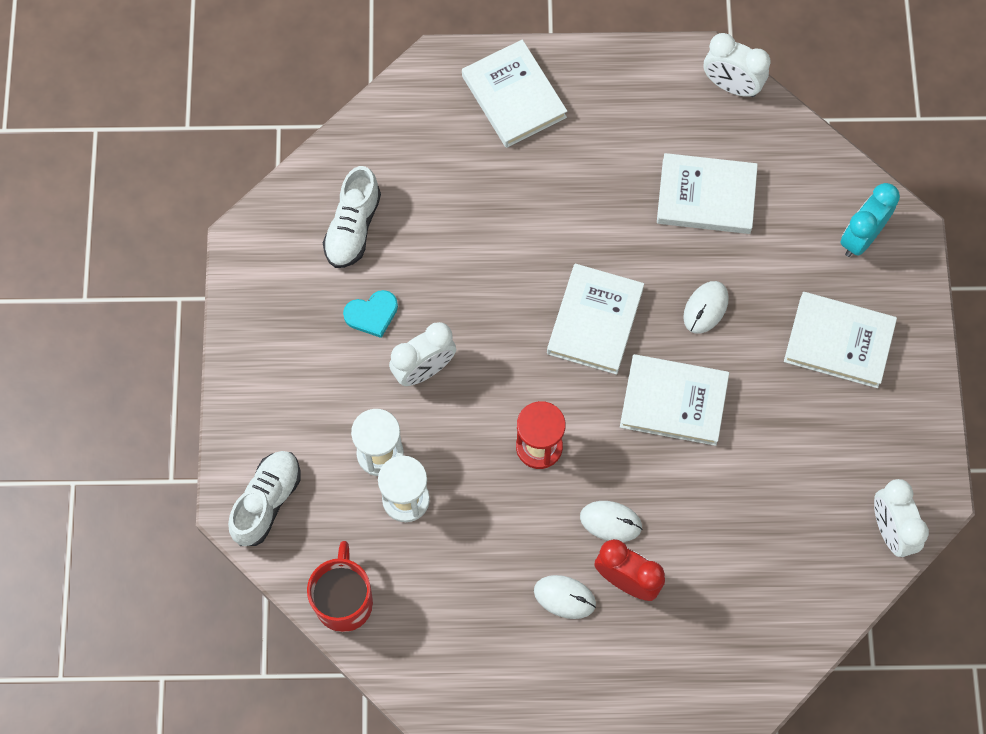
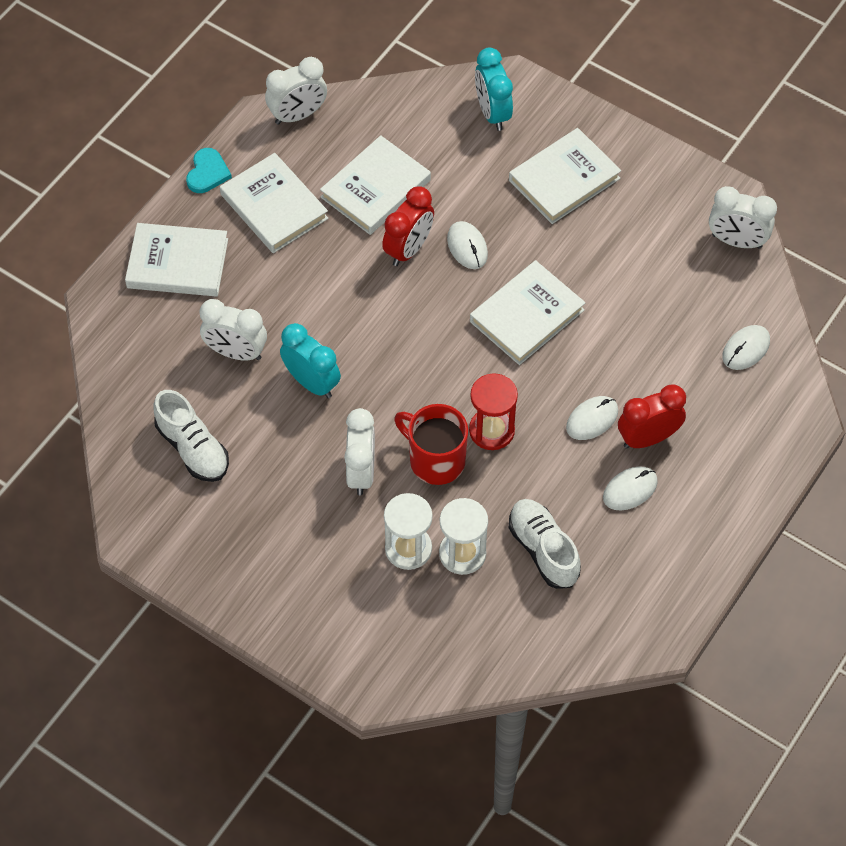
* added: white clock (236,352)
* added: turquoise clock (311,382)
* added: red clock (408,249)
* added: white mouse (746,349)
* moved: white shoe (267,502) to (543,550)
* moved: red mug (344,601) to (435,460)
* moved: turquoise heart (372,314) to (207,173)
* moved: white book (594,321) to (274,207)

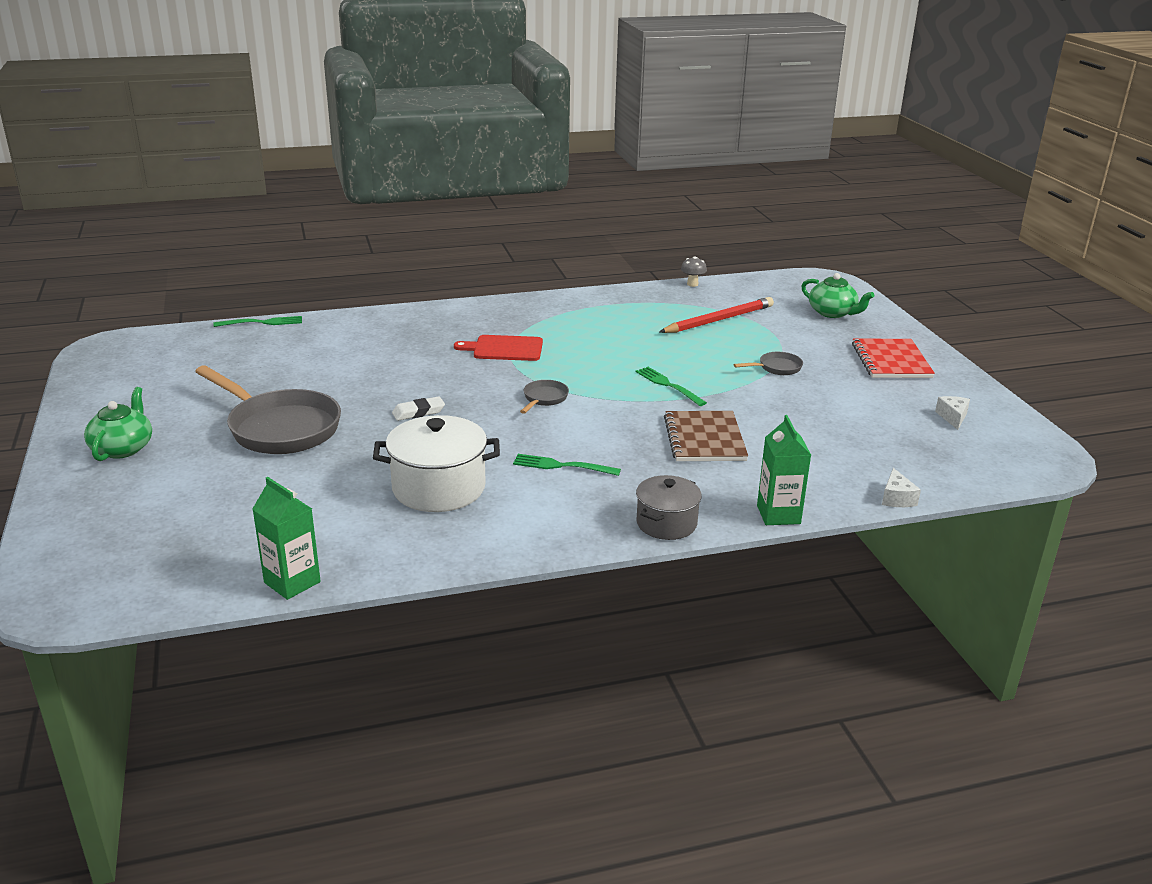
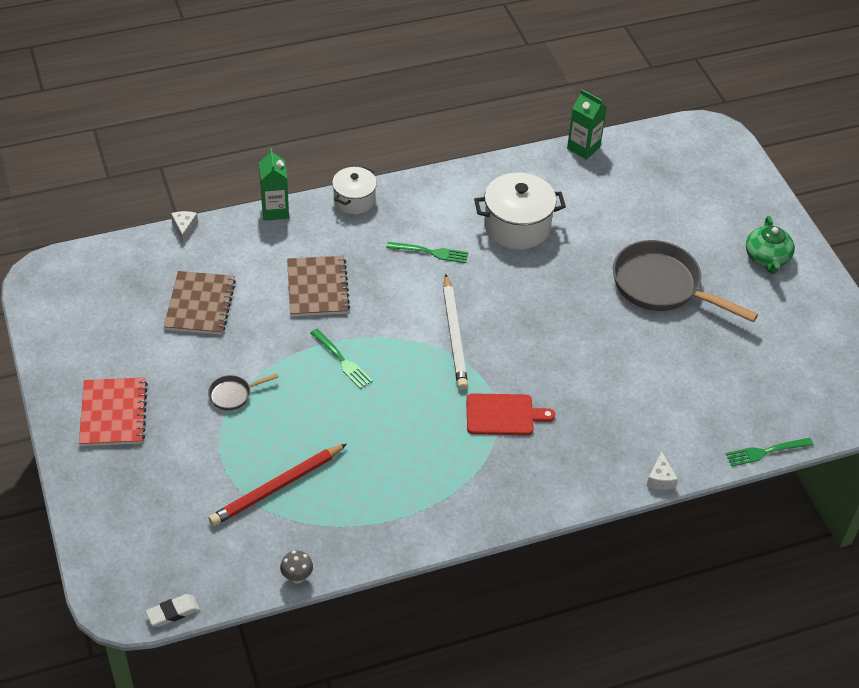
* removed: green teapot (832,313)
* added: brown notebook (200,304)
* moved: white eraser (418,412) to (173,612)
* moved: white cheese (953,417) to (660,479)
* replaced: grey pan (544,399) to white pencil (454,335)
* recoloured: grey pot (666,523) to white pot (354,200)

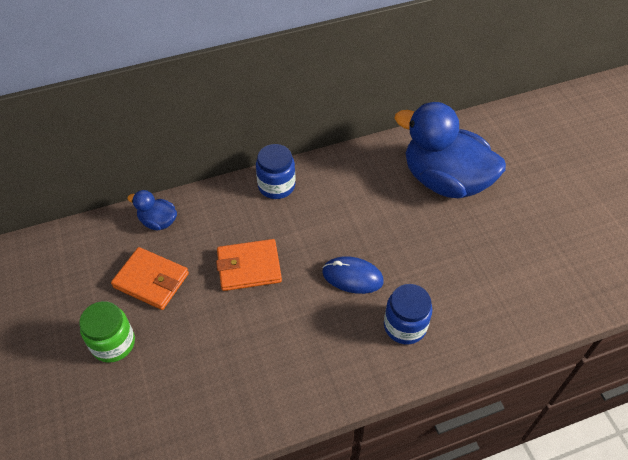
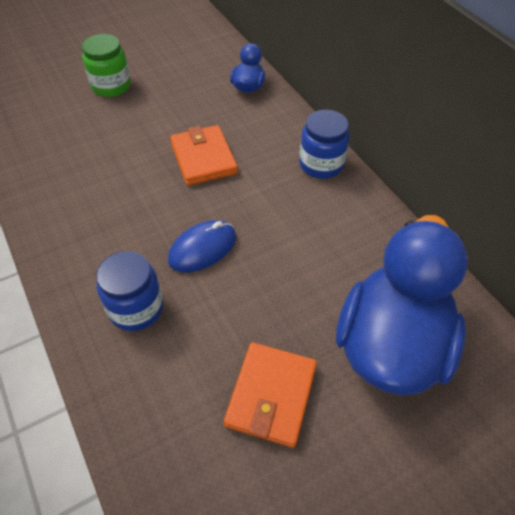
* moved: orange wallet (151,280) to (271,395)
* turned: blue mouse (352,277) = (202,248) 45 degrees clockwise

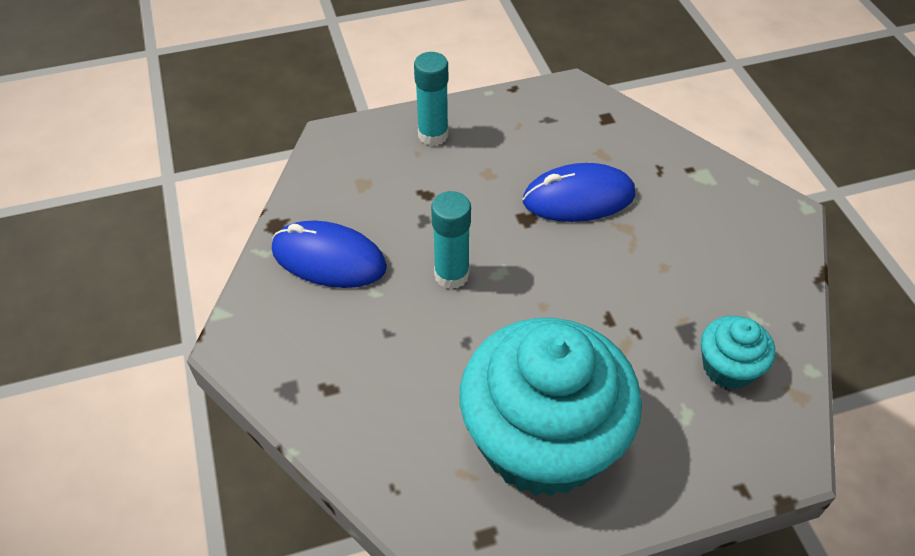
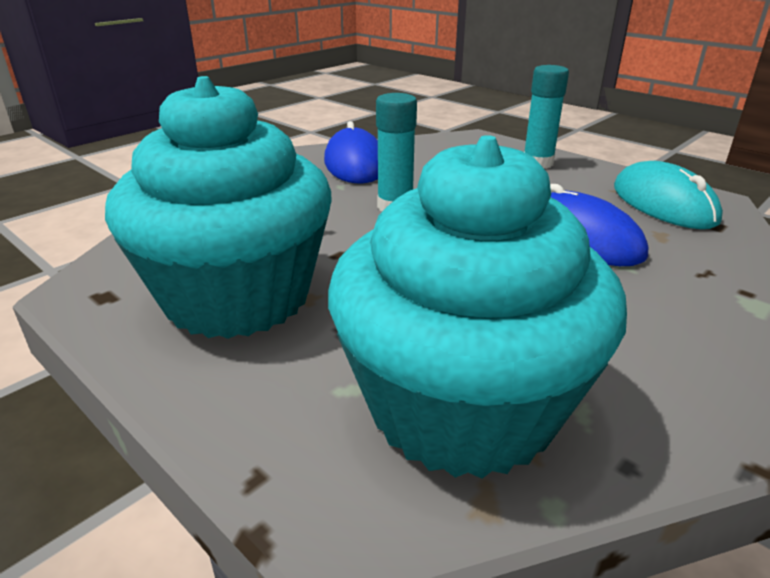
* added: turquoise mouse (663,203)
* resized: turquoise cupcake (728,367) = (462,406) x2.23

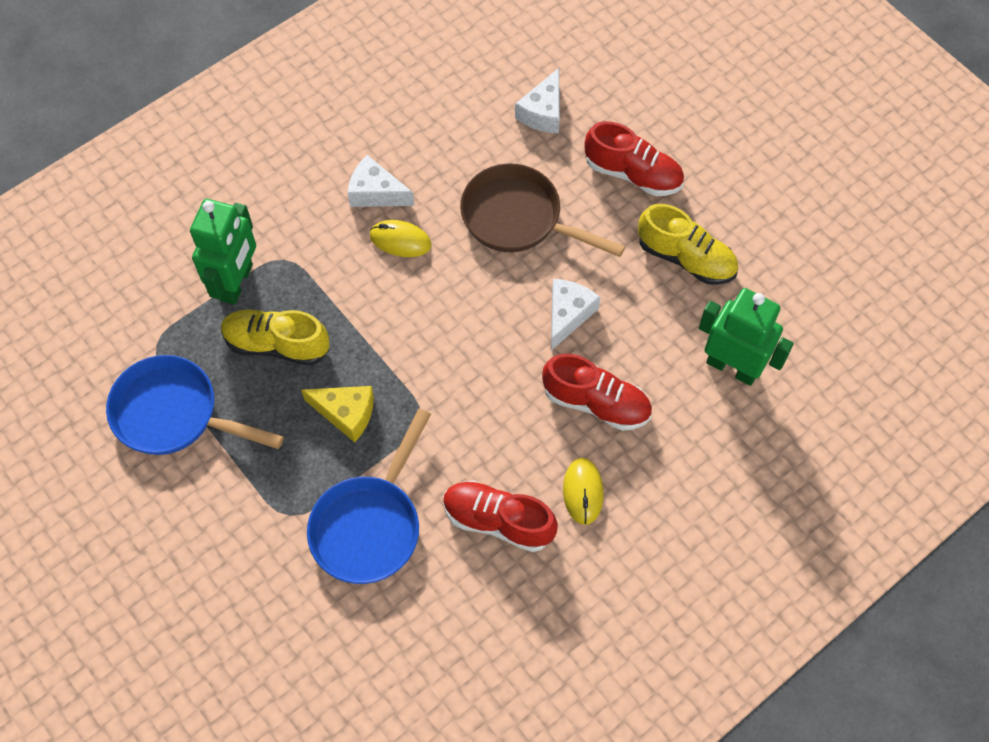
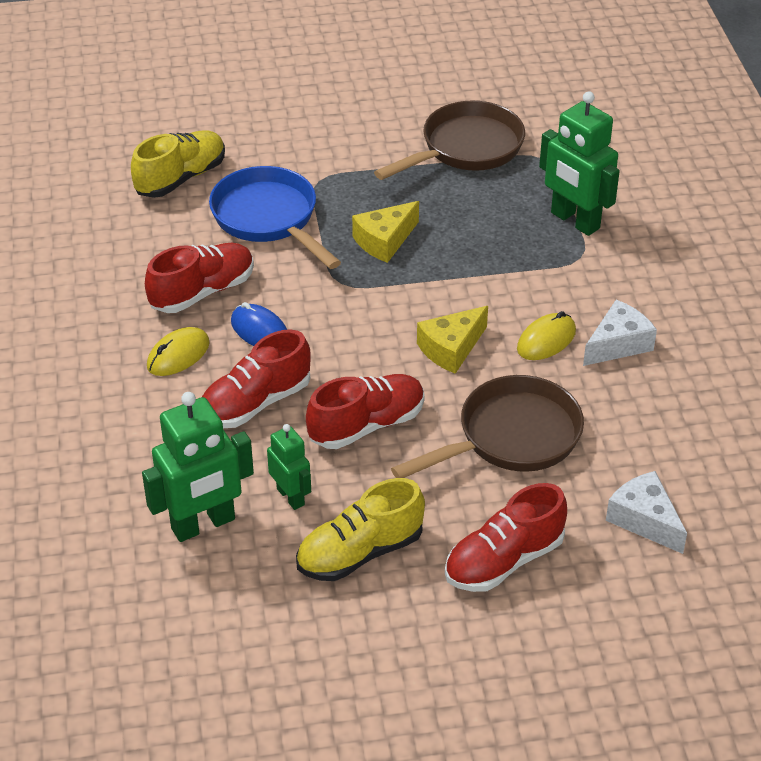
* added: blue mouse (260,331)
* added: green robot (291,497)
* added: yellow cheese (451,348)
* moved: yellow shoe (277,344) to (181,178)
* replaced: white cheese (568,315) to red shoe (367,425)
* recoloured: blue pan (174,414) to brown pan (466,148)
* turned: yellow mouse (583,492) = (178,355) 75 degrees counterclockwise

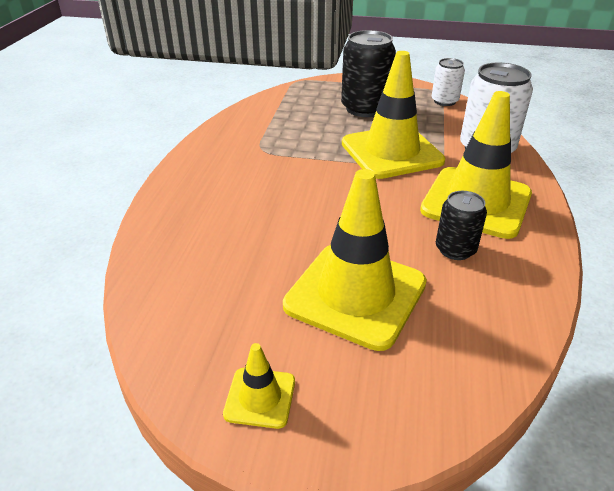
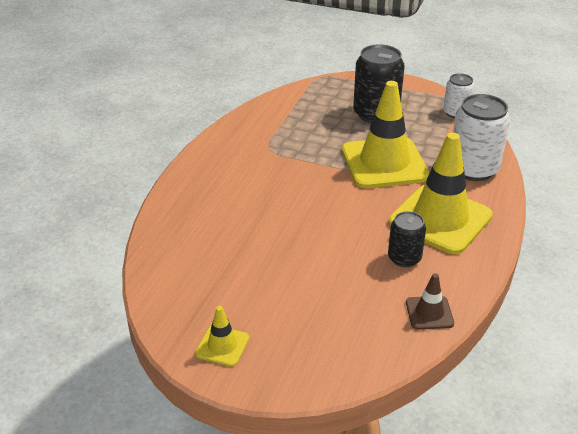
* removed: yellow traffic cone (355,294)
* added: brown traffic cone (429,313)

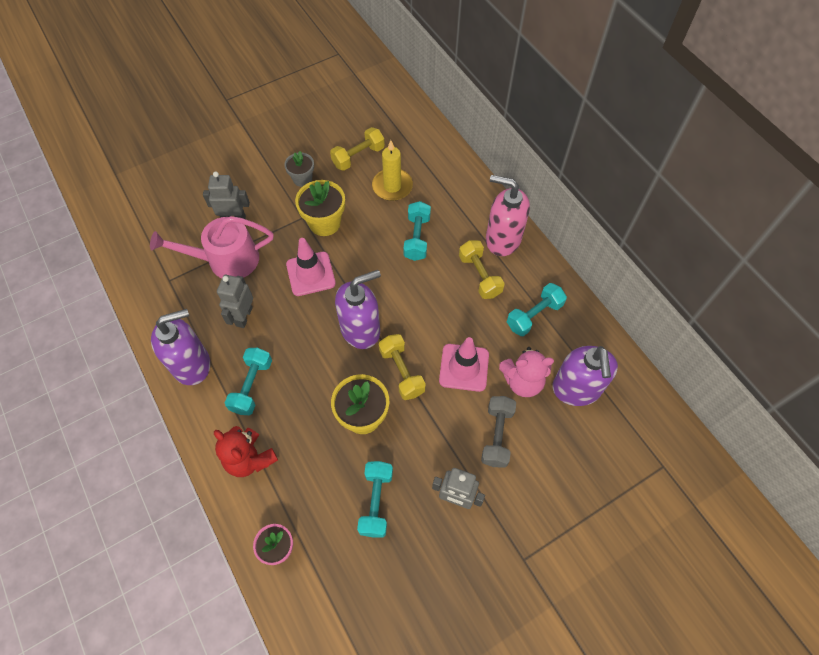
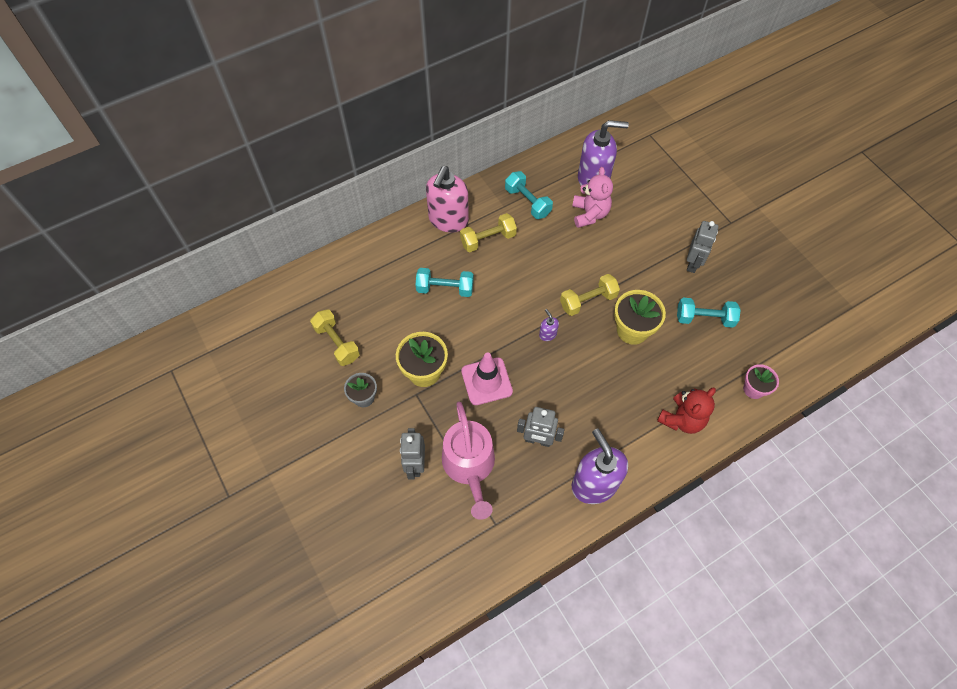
* removed: turquoise dumbbell (252,386)
* removed: yellow candle (392,186)
* removed: pink traffic cone (464,367)
* removed: grey dumbbell (497,435)
* resized: purple soap dispenser (361,329) = (547,334) x0.42

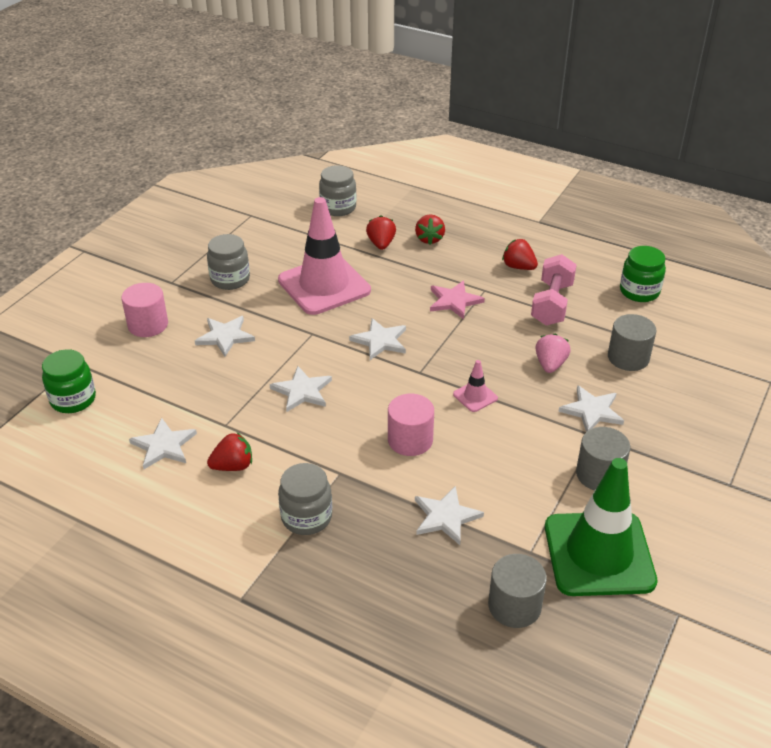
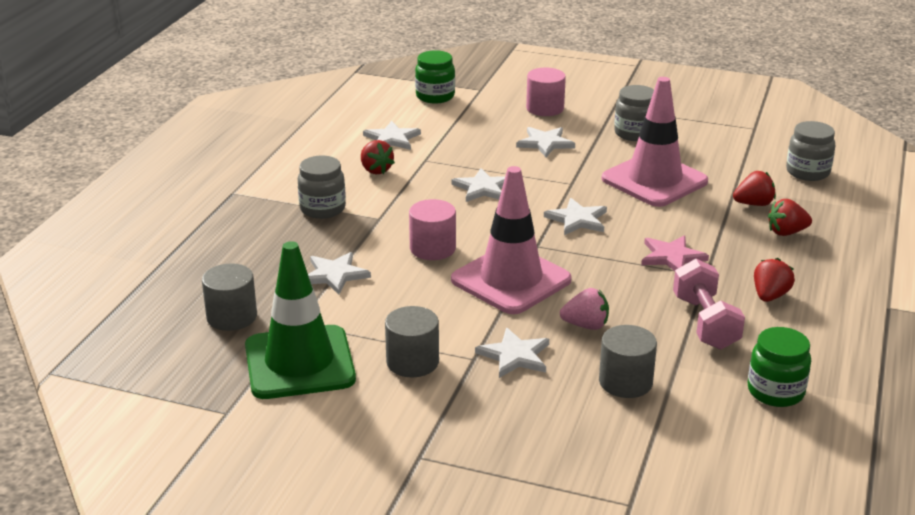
* turned: pink dumbbell (551,304) = (705,323) 75 degrees clockwise
* resized: pink traffic cone (475,396) = (511,280) x2.42

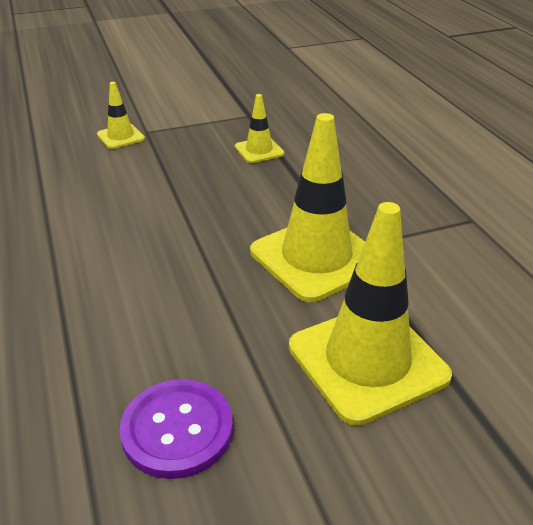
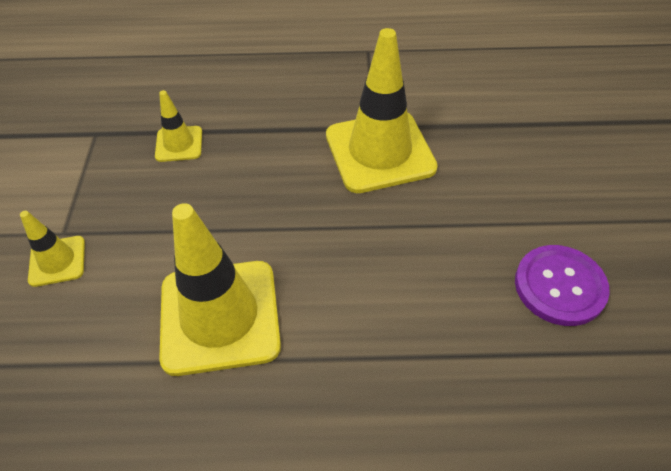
* moved: yellow traffic cone (367,361) to (220,316)

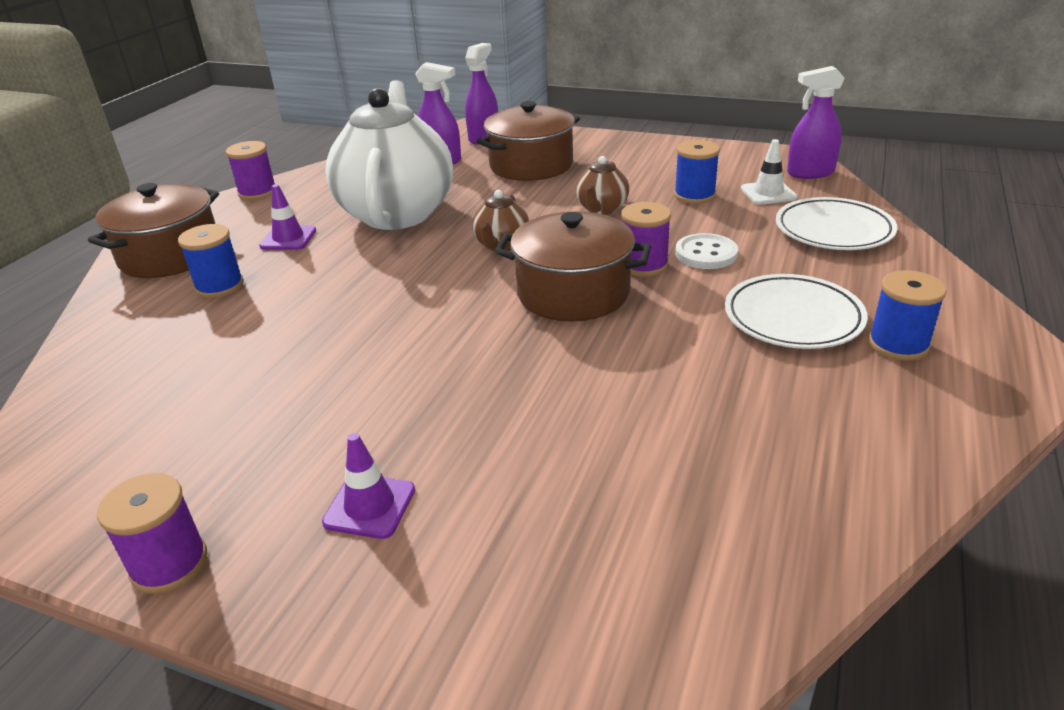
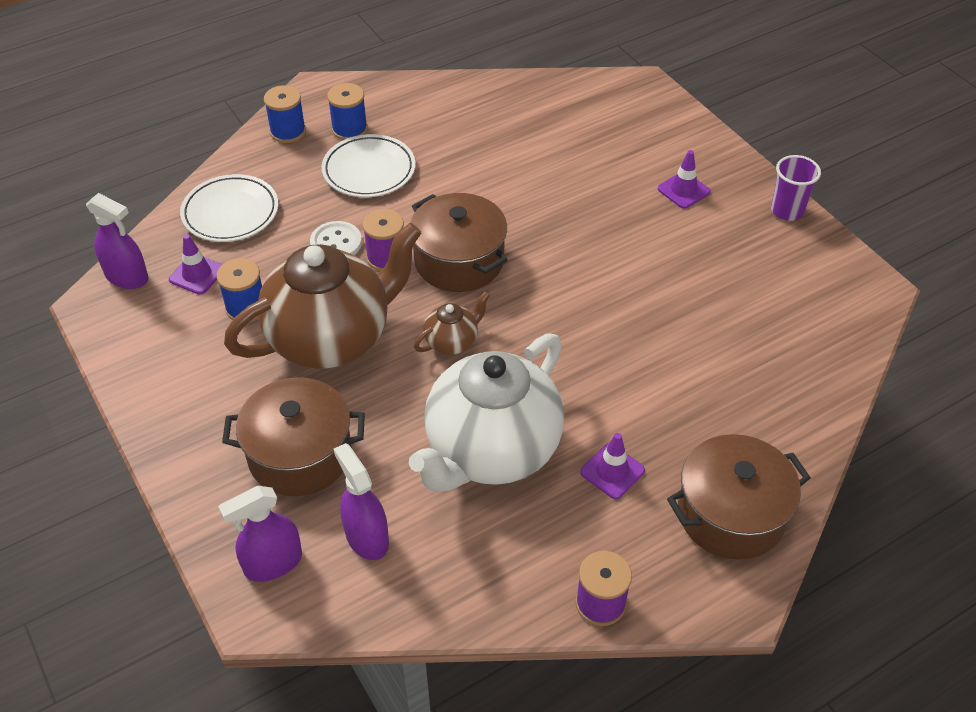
* moved: blue spool (219,286) to (288,132)
* replaced: purple spool (169,564) to purple cup (787,211)
* recoloured: white traffic cone (768,193) to purple traffic cone (197,274)
* resized: brown teapot (601,209) = (331,338) x2.33

